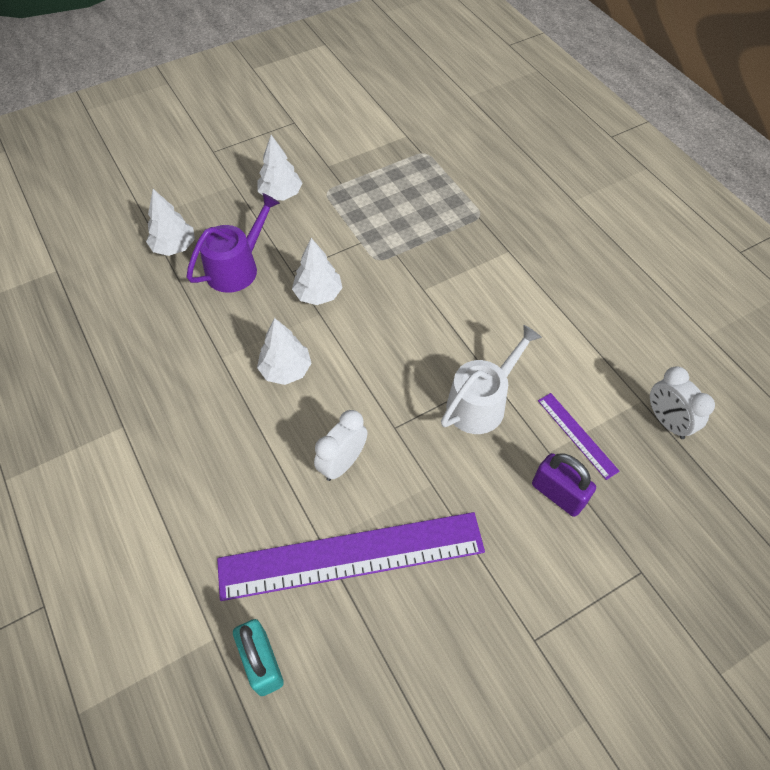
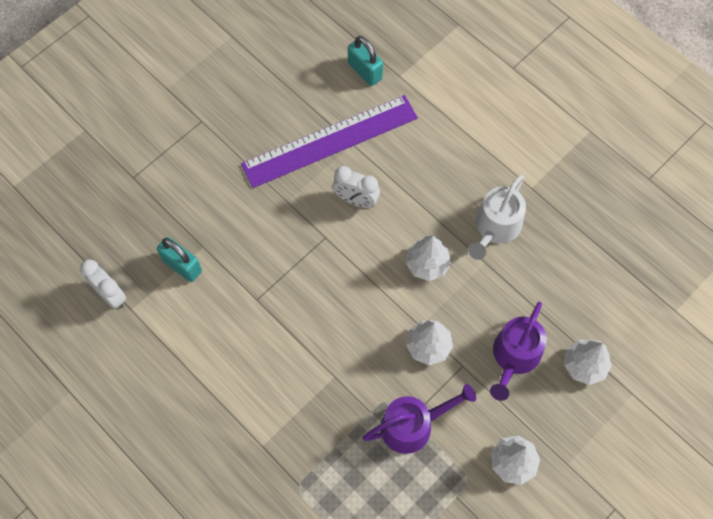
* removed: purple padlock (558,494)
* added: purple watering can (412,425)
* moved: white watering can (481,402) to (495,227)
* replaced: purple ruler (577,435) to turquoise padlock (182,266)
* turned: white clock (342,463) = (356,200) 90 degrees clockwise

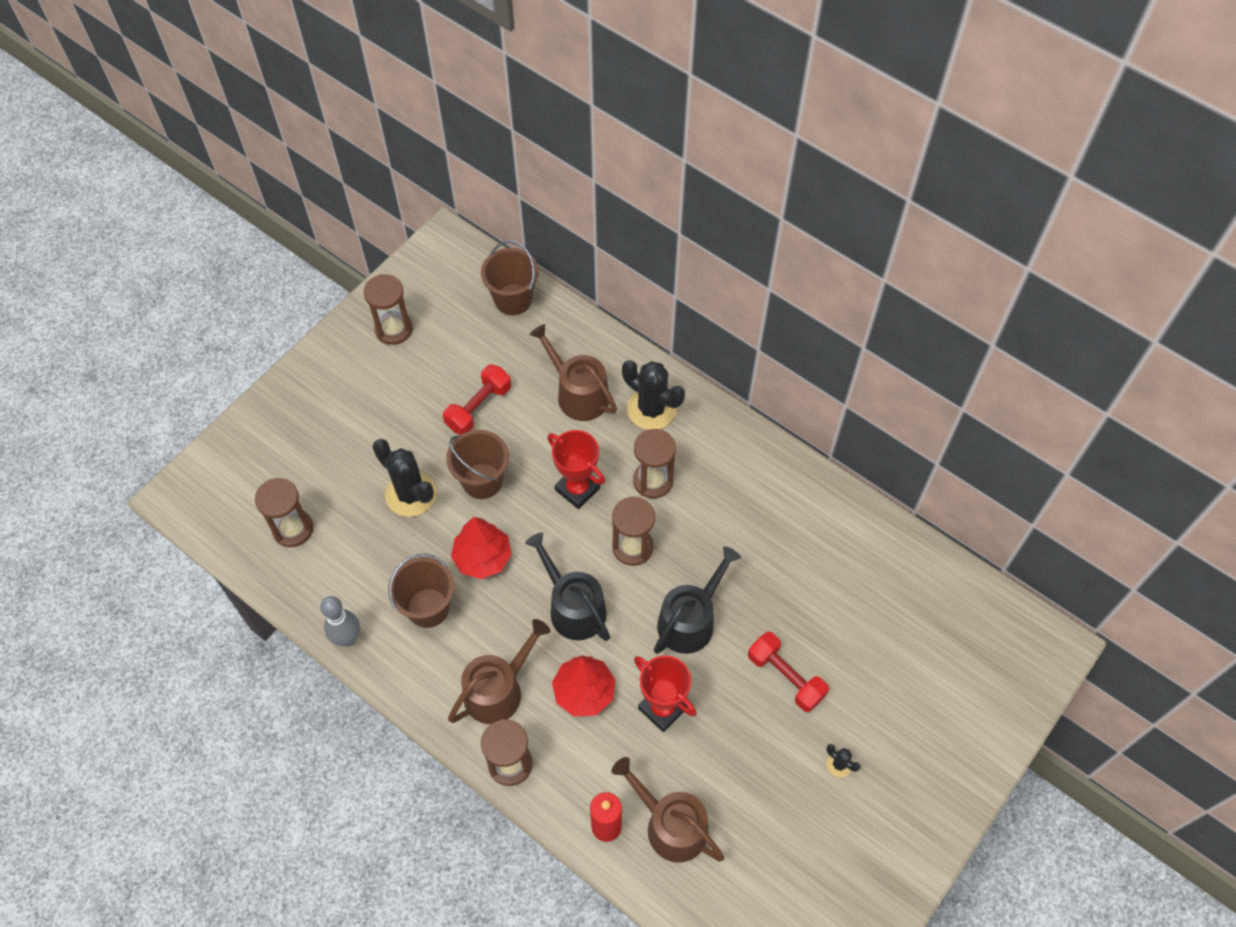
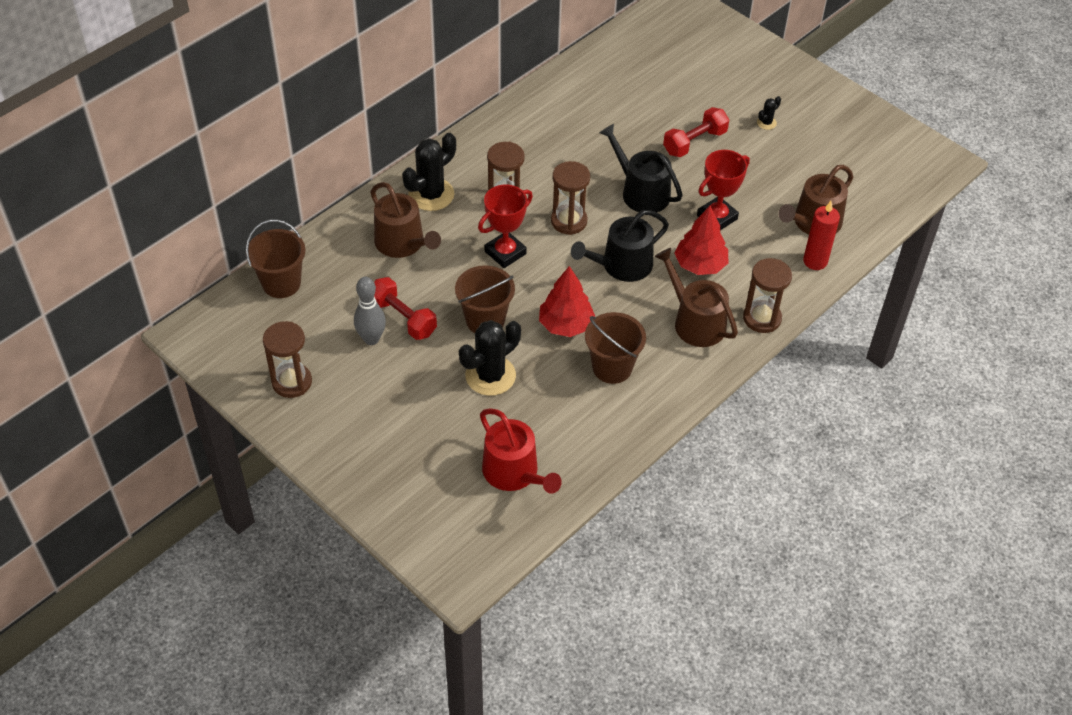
* moved: grey bowling pin (348,638) to (371,339)
* replaced: brown hourglass (293,529) to red watering can (514,473)
* turned: brown watering can (578,393) = (403,244) 90 degrees counterclockwise

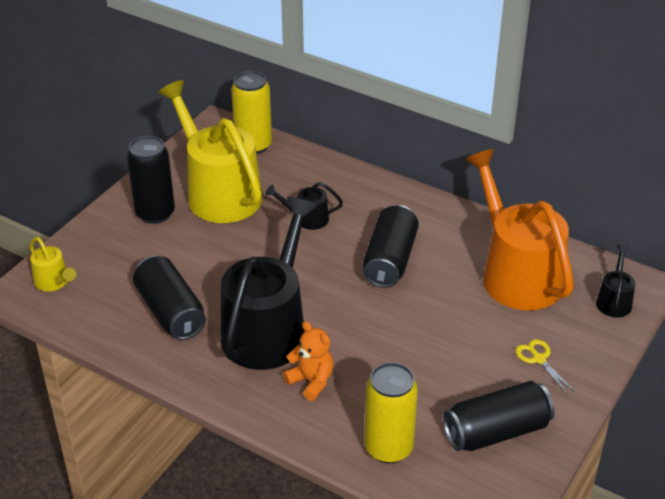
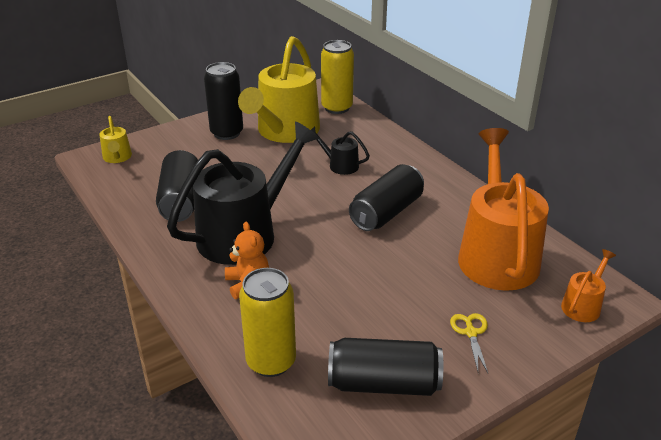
* recoloured: black watering can (614,301) to orange watering can (583,305)
* turned: yellow watering can (219,193) = (285,131) 150 degrees counterclockwise

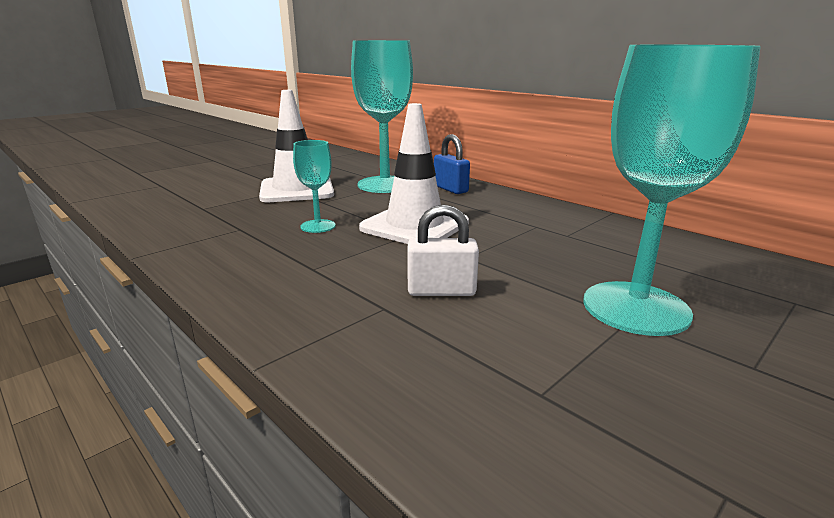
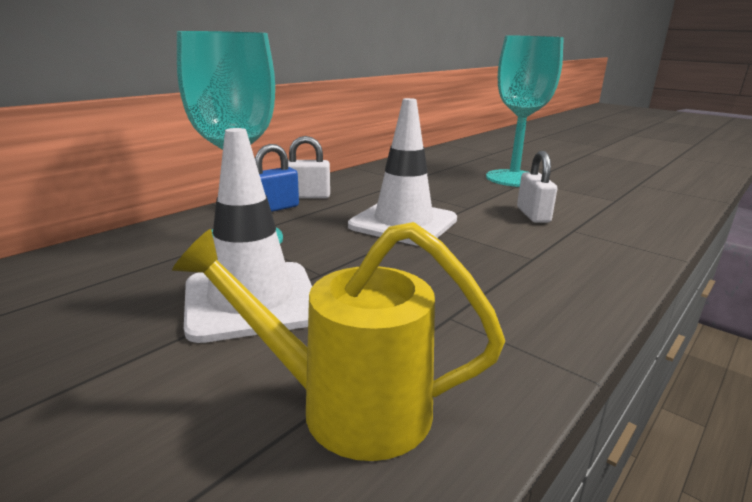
* removed: turquoise goblet (318,226)
* added: yellow watering can (346,407)
* added: white padlock (307,196)

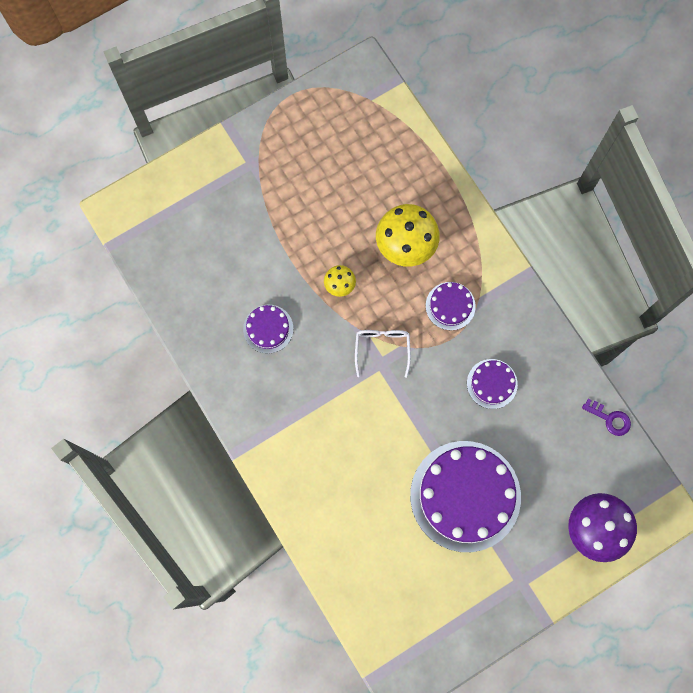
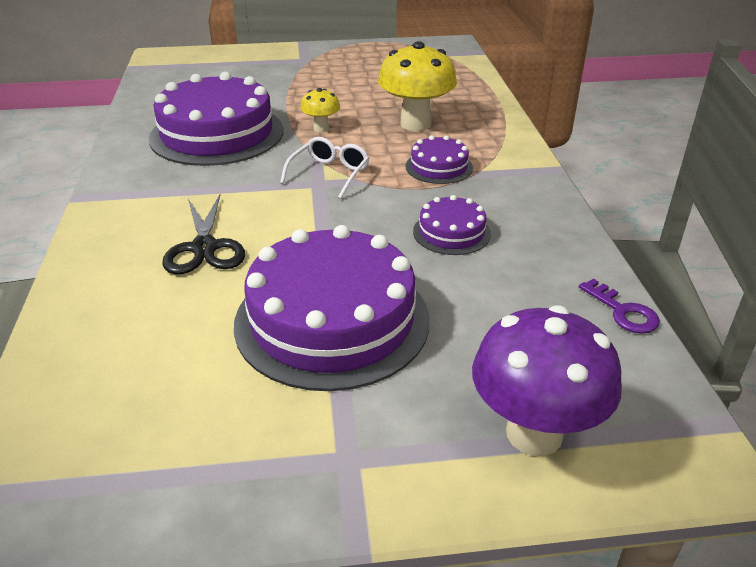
* added: black scissors (204,248)
* resized: purple cake (268,329) = (217,134) x2.13

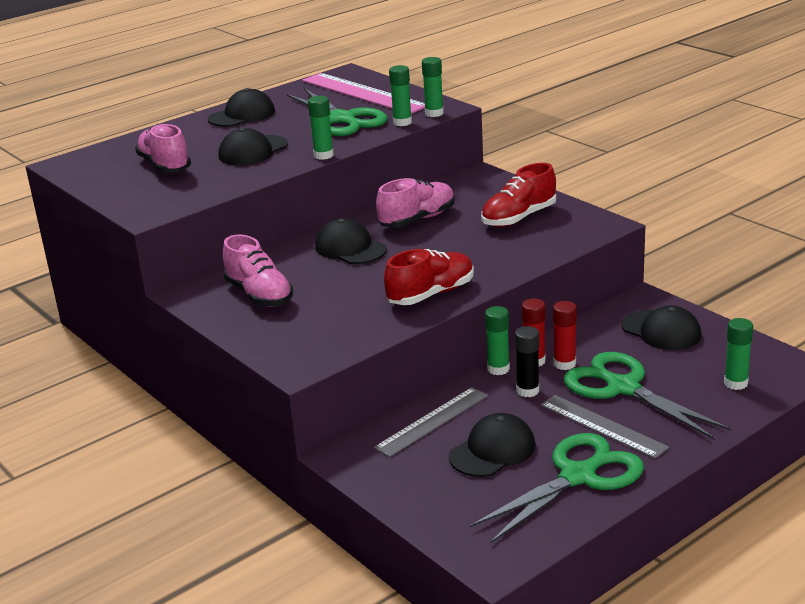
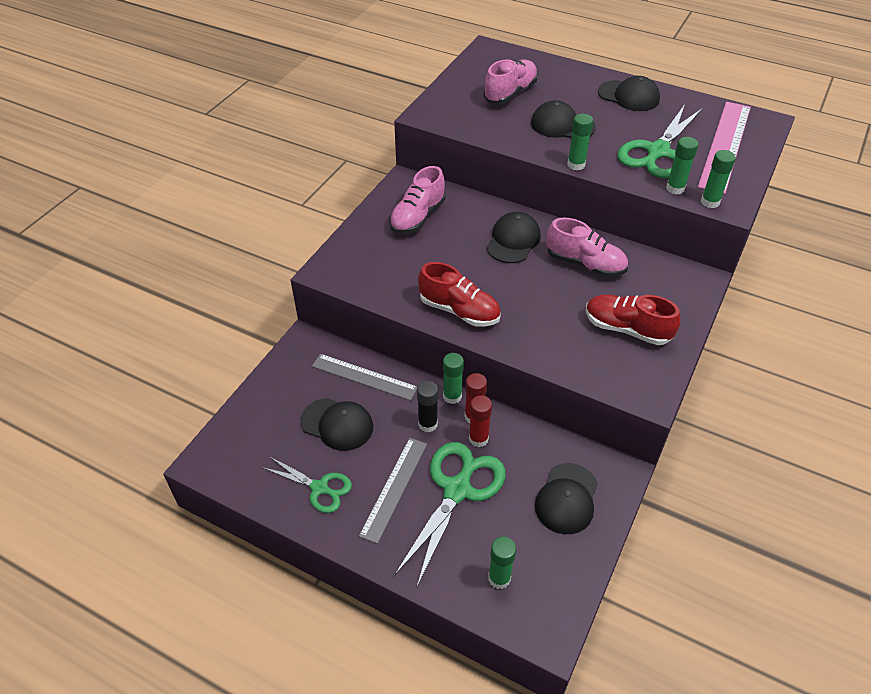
* resized: green scissors (578,476) = (320,488) x0.59

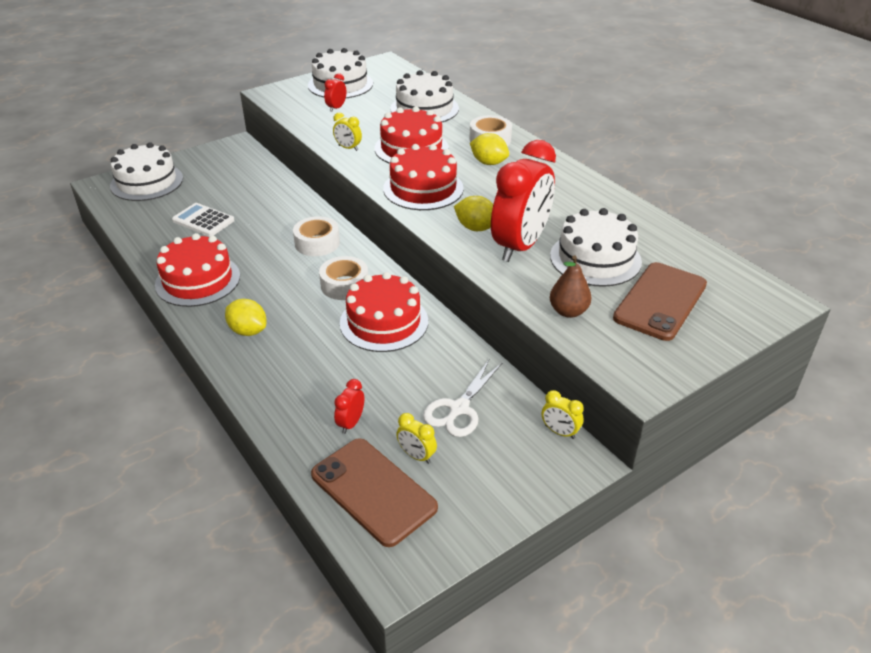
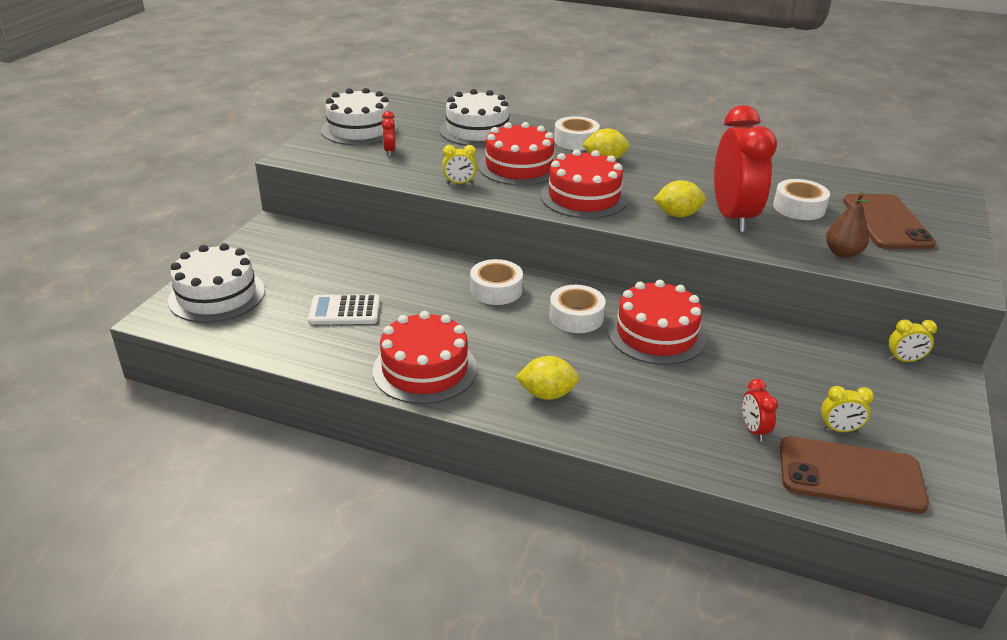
* removed: white scissors (459,409)
* replaced: white cake (595,258) to white tape (799,207)

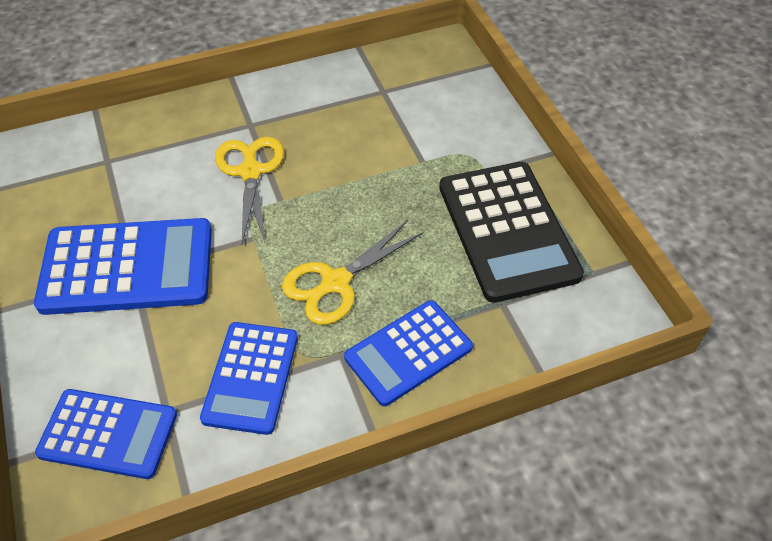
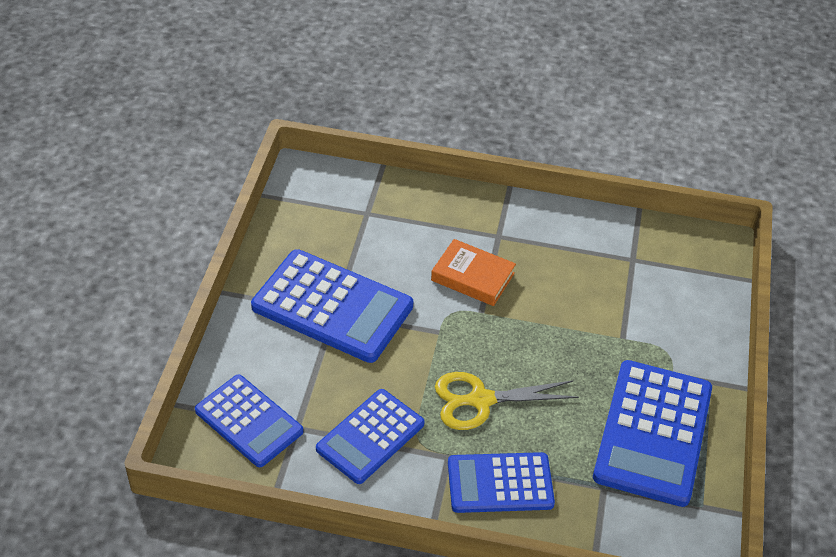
* replaced: yellow scissors (250,172) to orange book (472,277)
* recoloured: black calculator (507,230) to blue calculator (653,433)

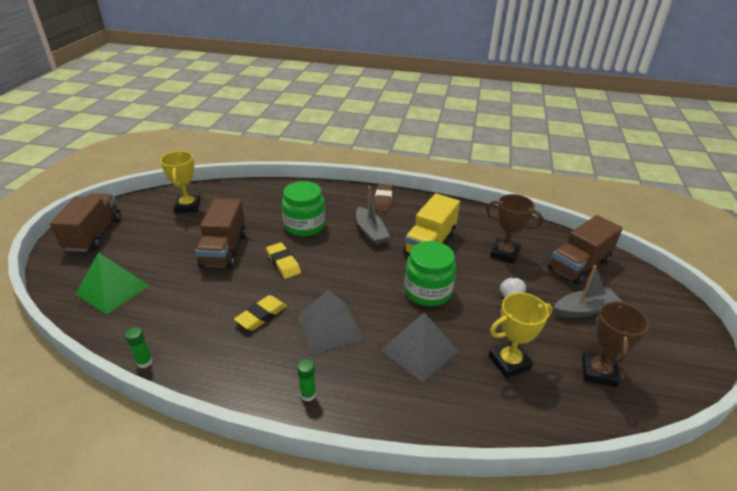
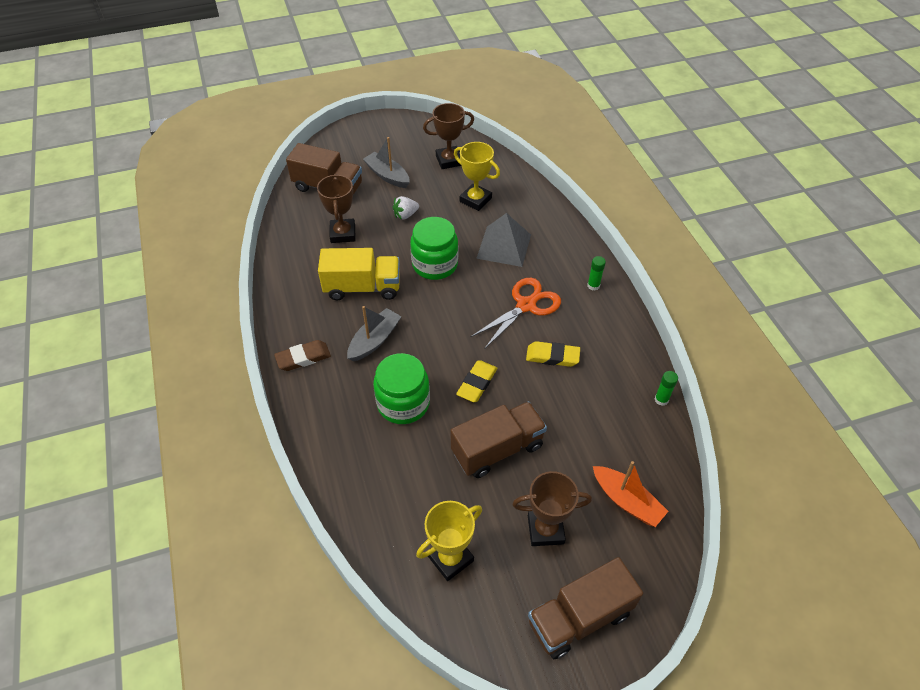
* added: brown trophy (545,529)
* replaced: green pyramid (112,289) to orange boat (627,501)
* replaced: grey pyramid (330,327) to orange scissors (526,305)

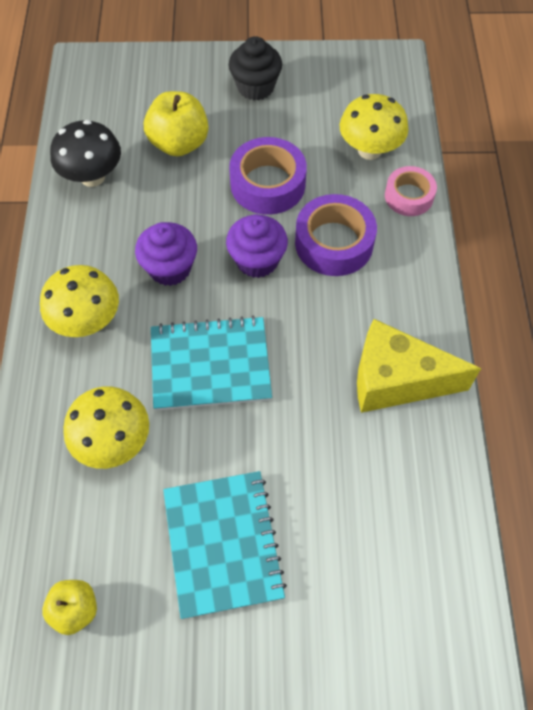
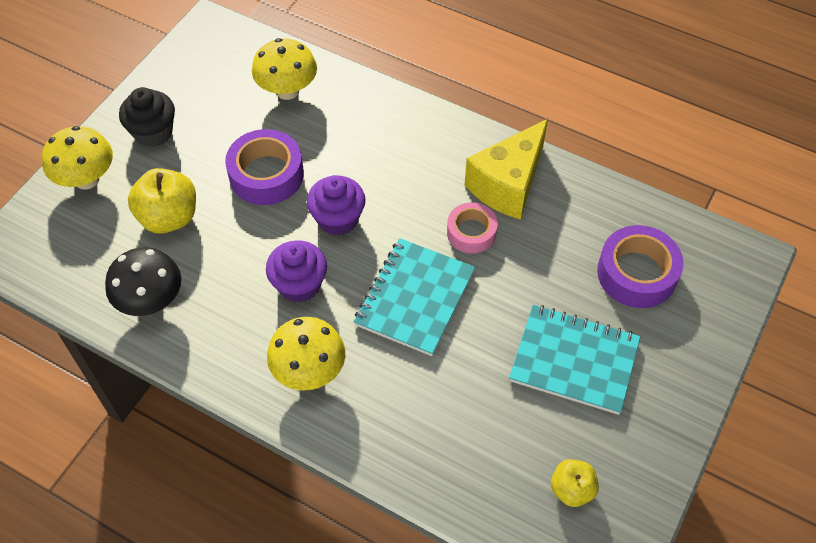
* moved: yellow mushroom (114,442) to (86,179)
* moved: purple tape (334,243) to (637,273)
* moved: pink tape (409,196) to (471,232)

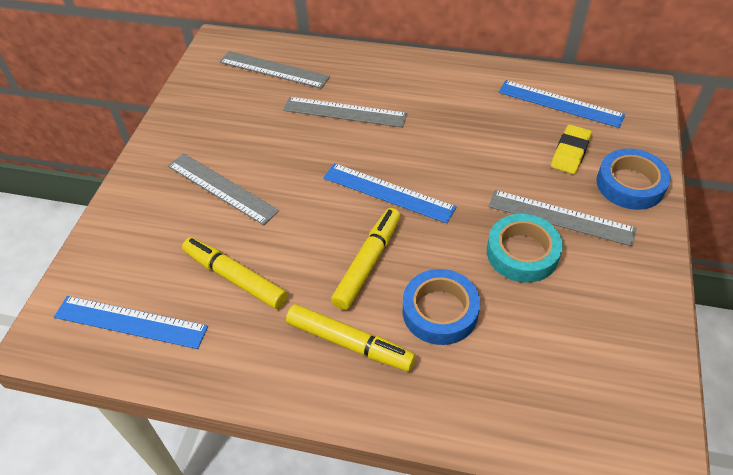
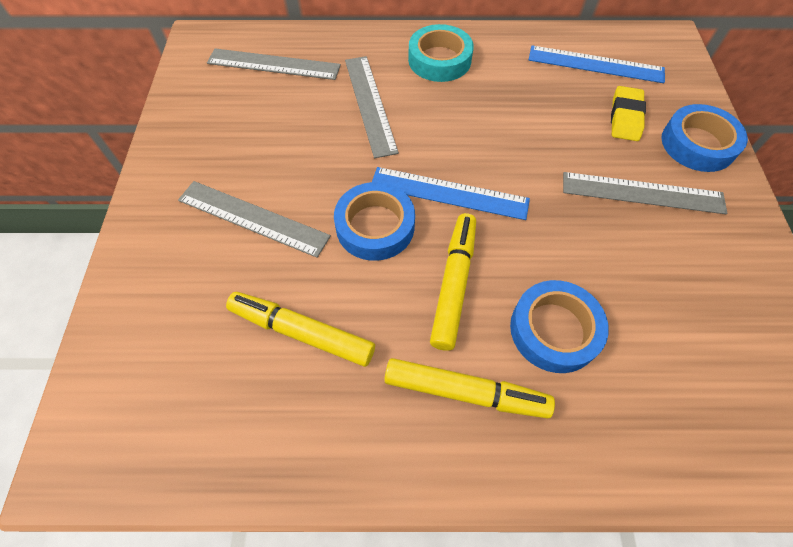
* removed: blue ruler (130,322)
* added: blue tape (375,226)
* moved: turquoise tape (522,253) to (439,60)
* turned: grey ruler (344,112) = (370,104) 75 degrees clockwise

